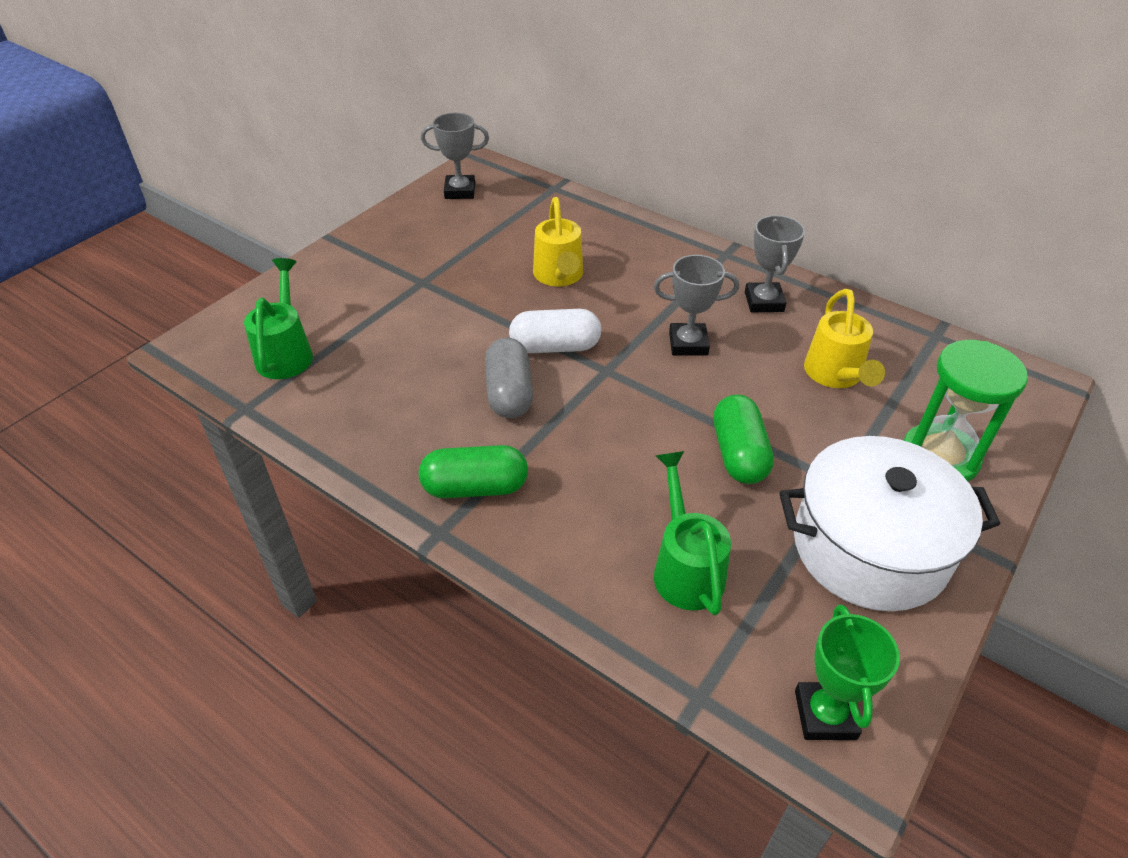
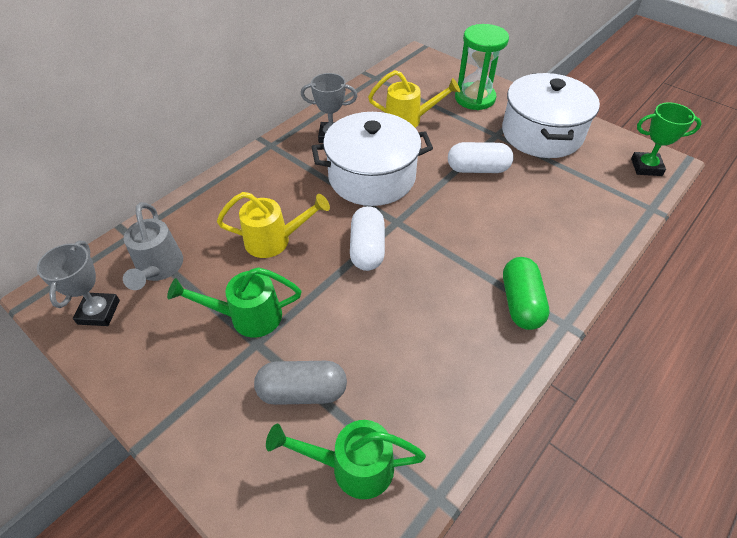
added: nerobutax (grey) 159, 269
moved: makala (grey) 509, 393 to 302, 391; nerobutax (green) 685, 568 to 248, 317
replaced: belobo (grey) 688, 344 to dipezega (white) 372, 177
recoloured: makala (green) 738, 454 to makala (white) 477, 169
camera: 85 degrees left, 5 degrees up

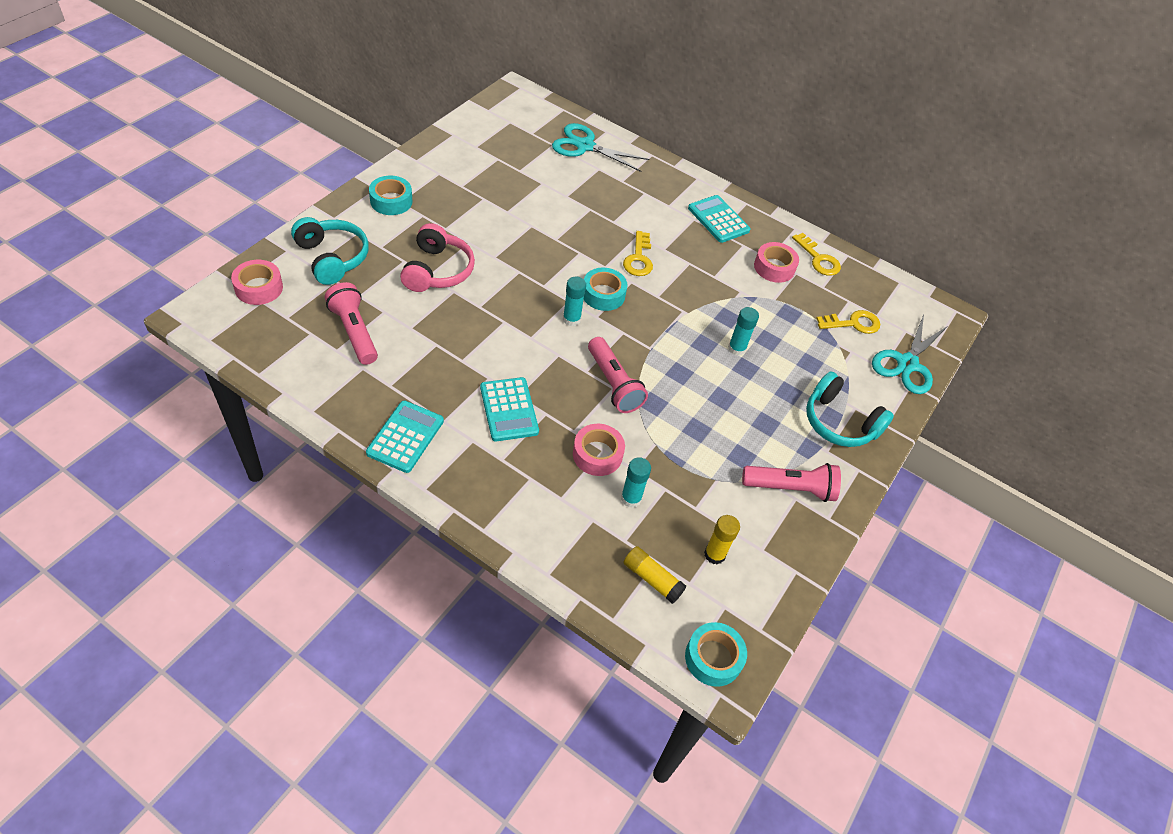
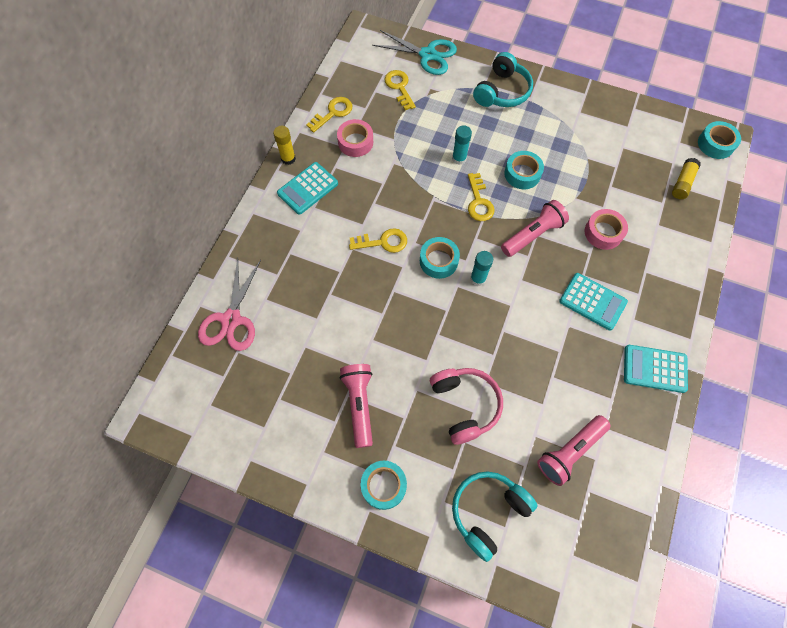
removed: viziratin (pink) 259, 288; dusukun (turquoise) 631, 498
added: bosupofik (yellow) 479, 201; viziratin (turquoise) 522, 174
moved: dusukun (yellow) 714, 554 to 288, 159; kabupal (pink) 790, 488 to 359, 404
recoloured: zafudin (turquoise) 585, 146 to zafudin (pink) 231, 319
turned: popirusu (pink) 437, 270 = 465, 405 75 degrees clockwise; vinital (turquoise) 509, 410 = 592, 301 60 degrees clockwise
camera: 95 degrees left, 15 degrees up

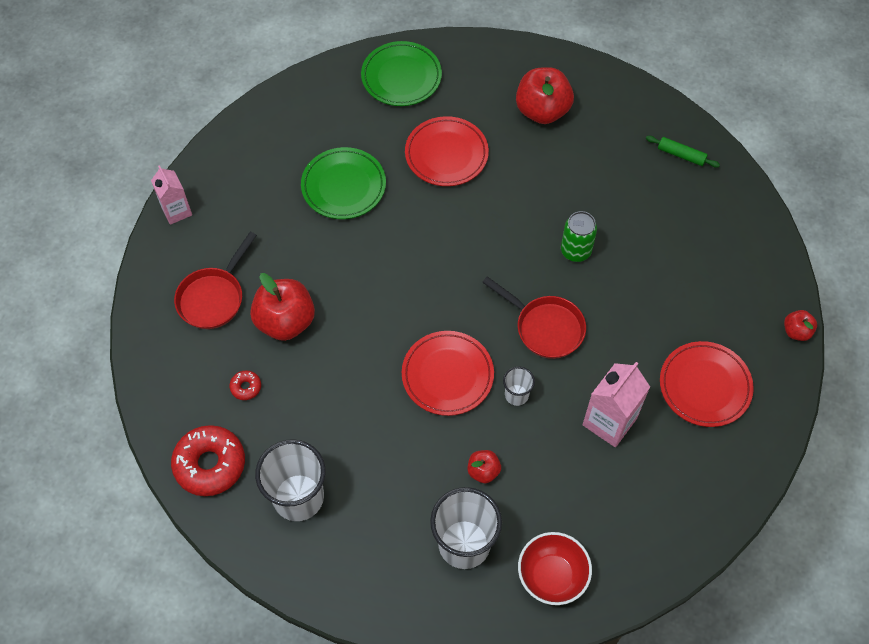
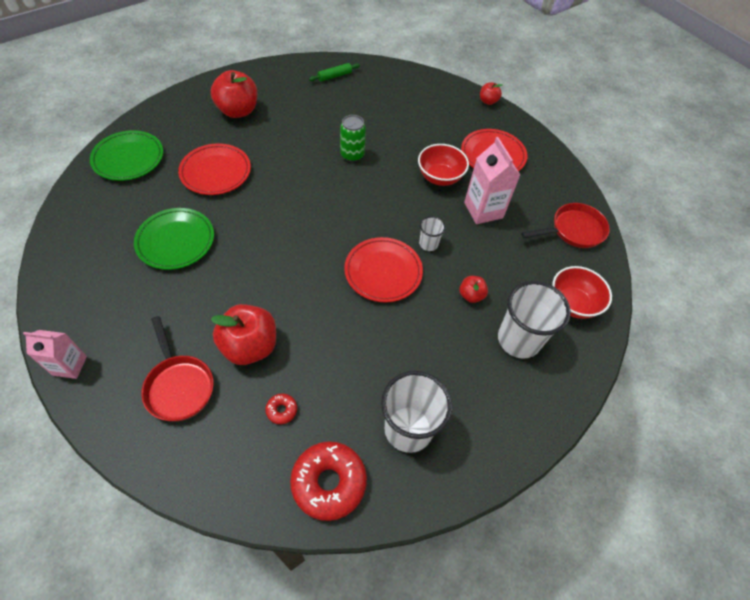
added: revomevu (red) 440, 177
moved: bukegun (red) 545, 327 to 573, 230
camera: 60 degrees left, 5 degrees down

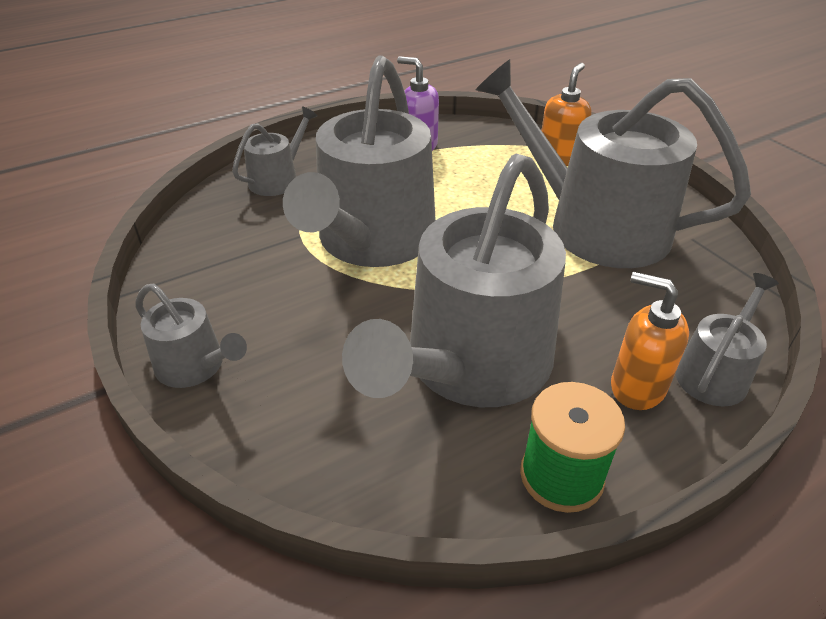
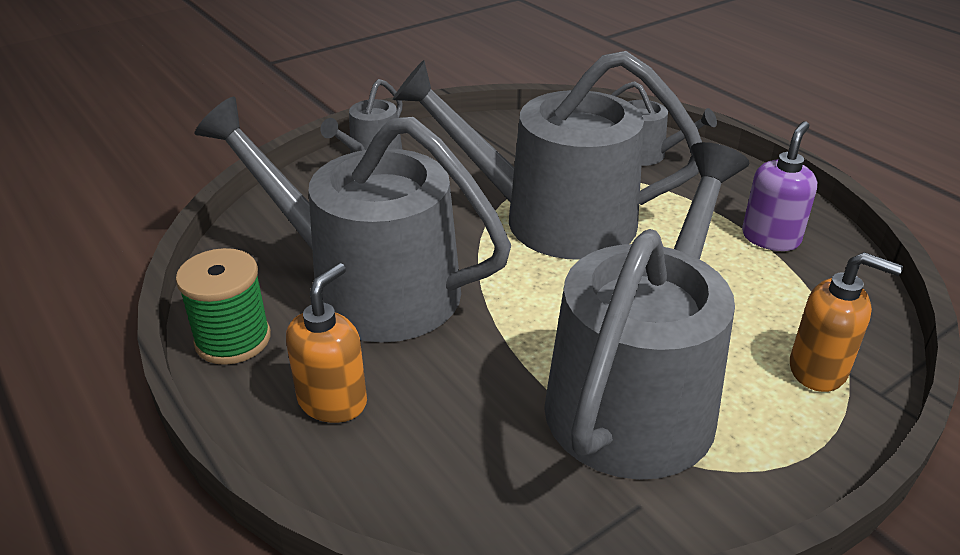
removed: nerobutax (grey) 714, 373
camera: 85 degrees right, 5 degrees down

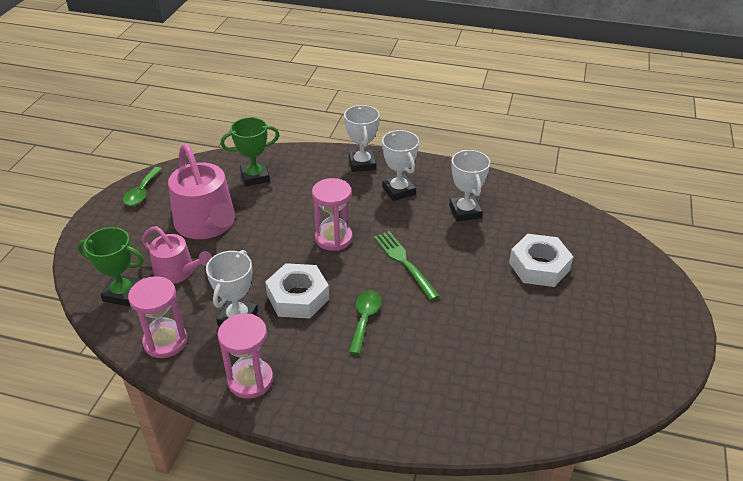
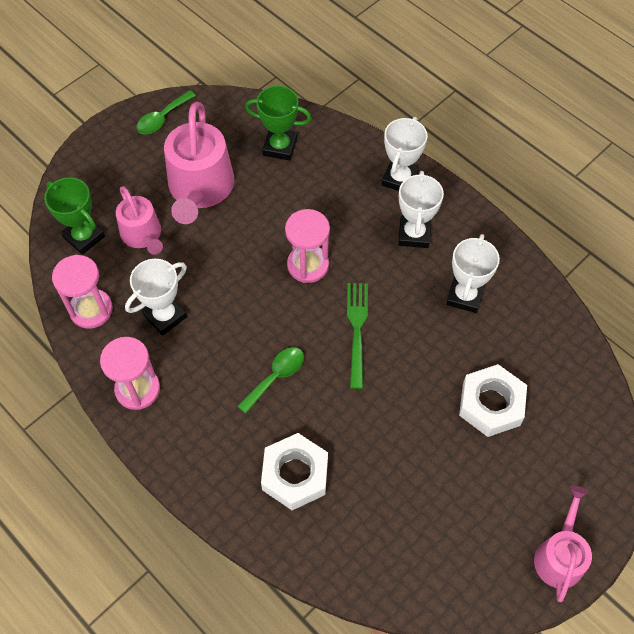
added: nerobutax (pink) 559, 555
moved: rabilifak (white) 298, 297 to 295, 475
camera: 30 degrees right, 20 degrees up

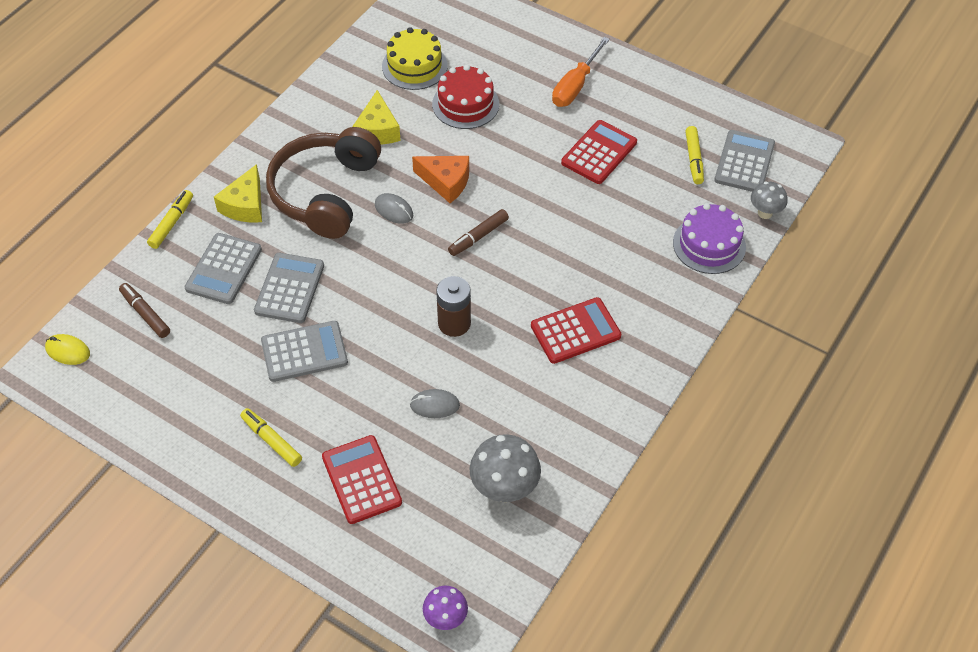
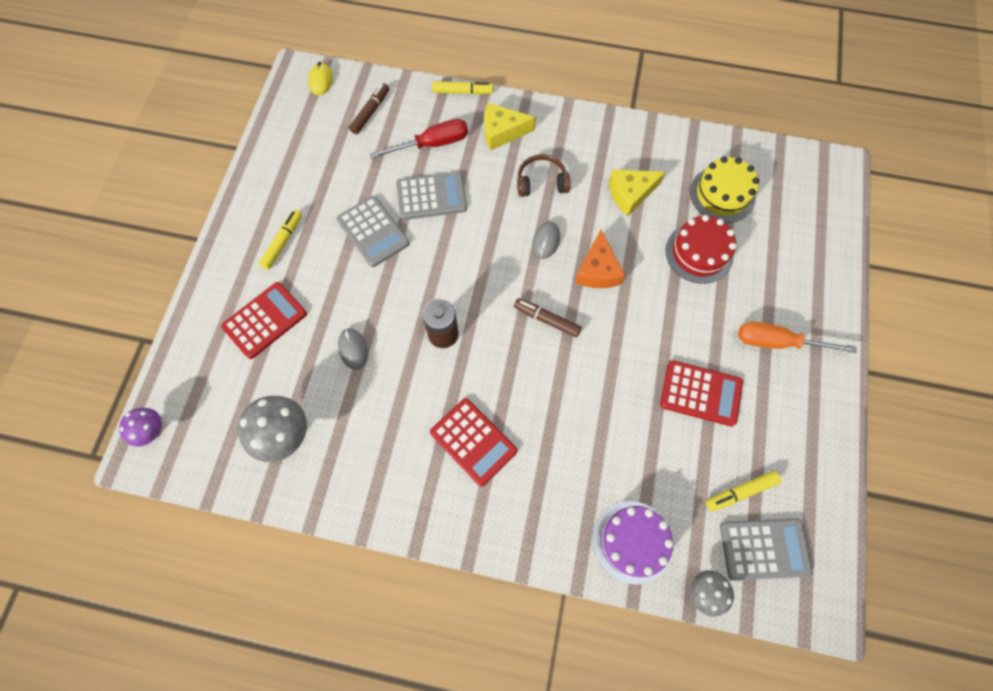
replaced: vinital (grey) 224, 269 to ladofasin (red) 432, 144
resized: popirusu (brown) 325, 192 = 541, 182 x0.49
camera: 70 degrees right, 15 degrees up

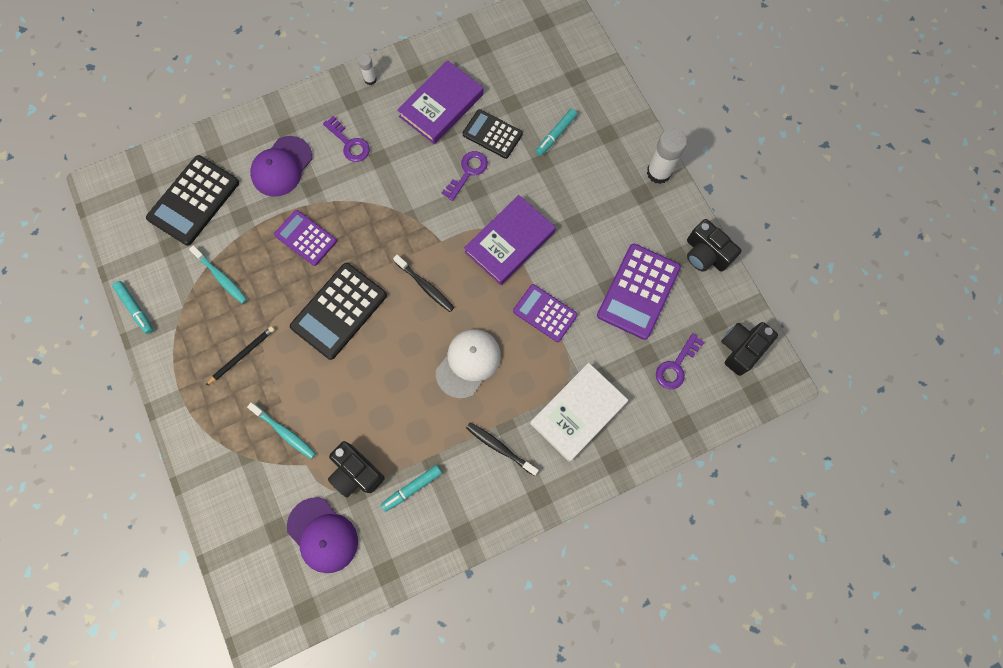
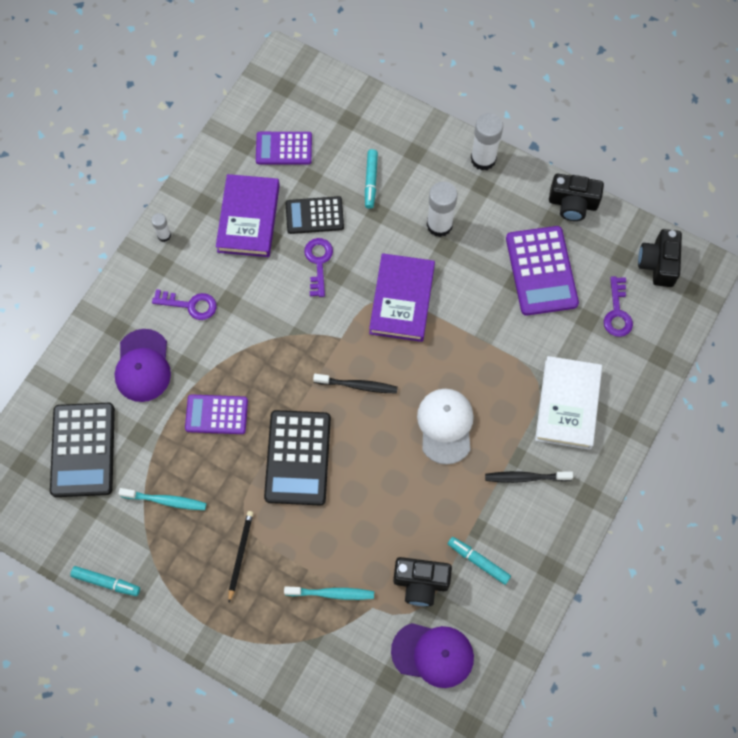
added: dusukun (white) 439, 225
moved: vinital (purple) 545, 313 to 284, 148
turned: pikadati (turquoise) 412, 488 = 478, 561 105 degrees clockwise
camera: 35 degrees left, 5 degrees down

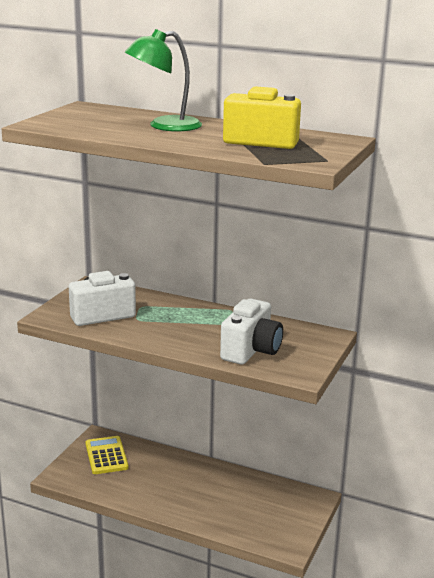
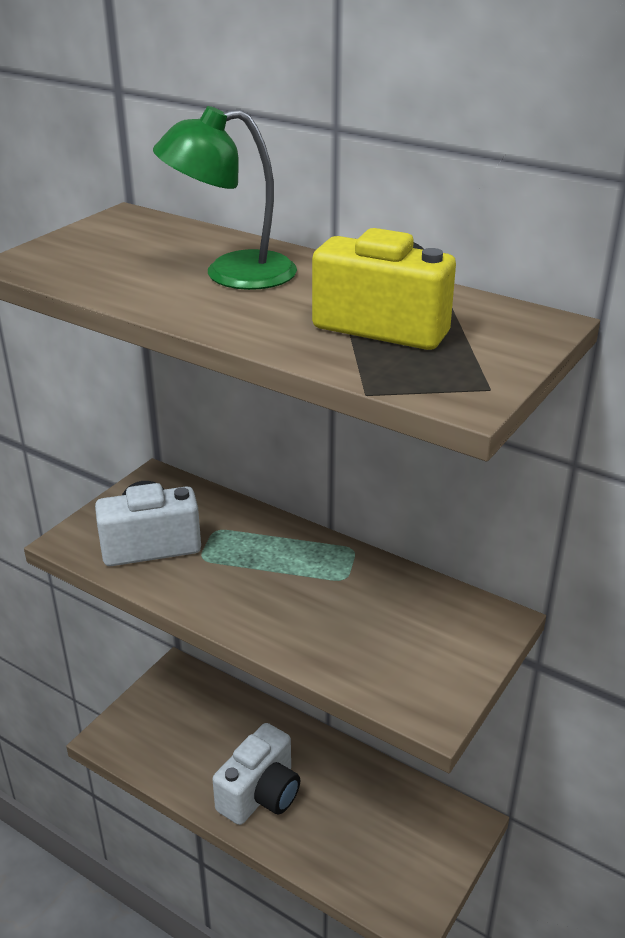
removed: vinital (yellow) 106, 456
moved: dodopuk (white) 251, 351 to 260, 794
camera: 10 degrees right, 10 degrees up

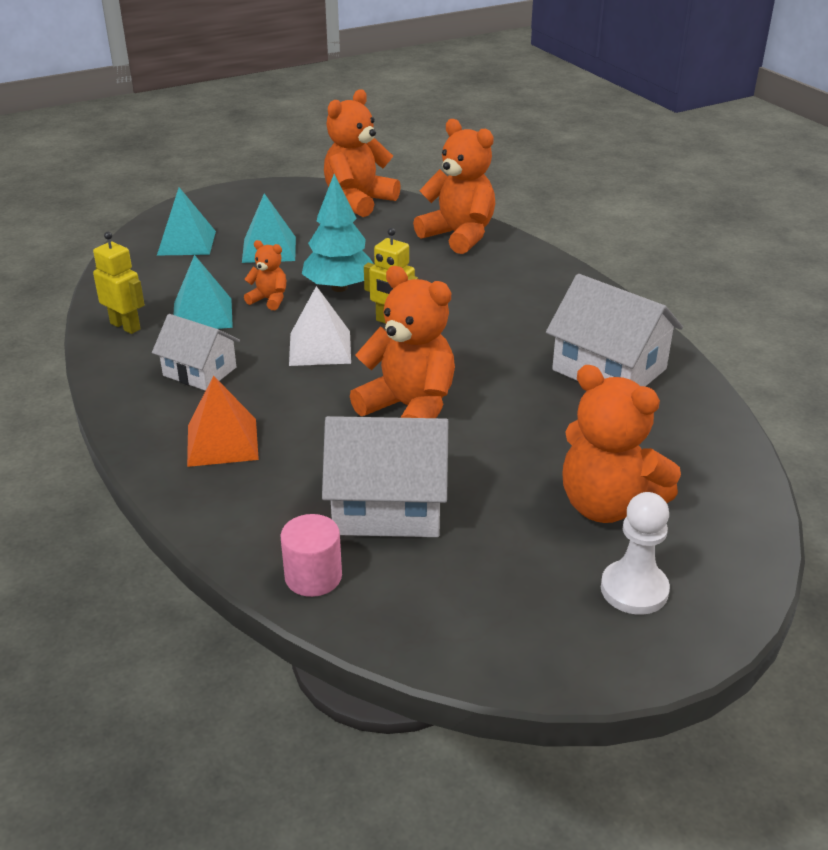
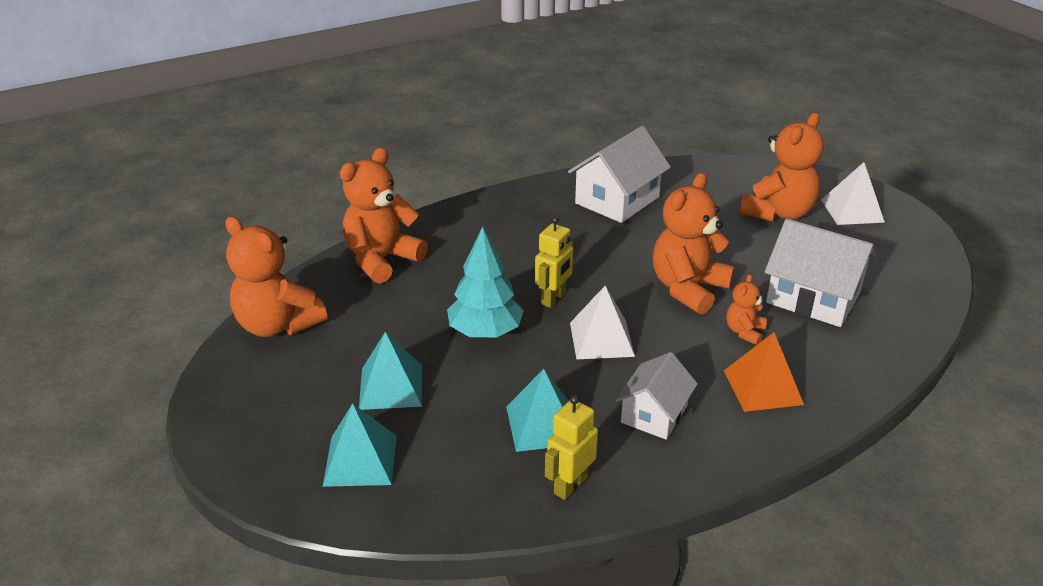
removed: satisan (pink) 313, 576
moved: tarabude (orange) 269, 300 to 744, 332
replaced: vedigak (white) 634, 589 to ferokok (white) 852, 210
turned: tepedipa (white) 388, 506 = 813, 298 60 degrees counterclockwise
camera: 90 degrees left, 0 degrees up

